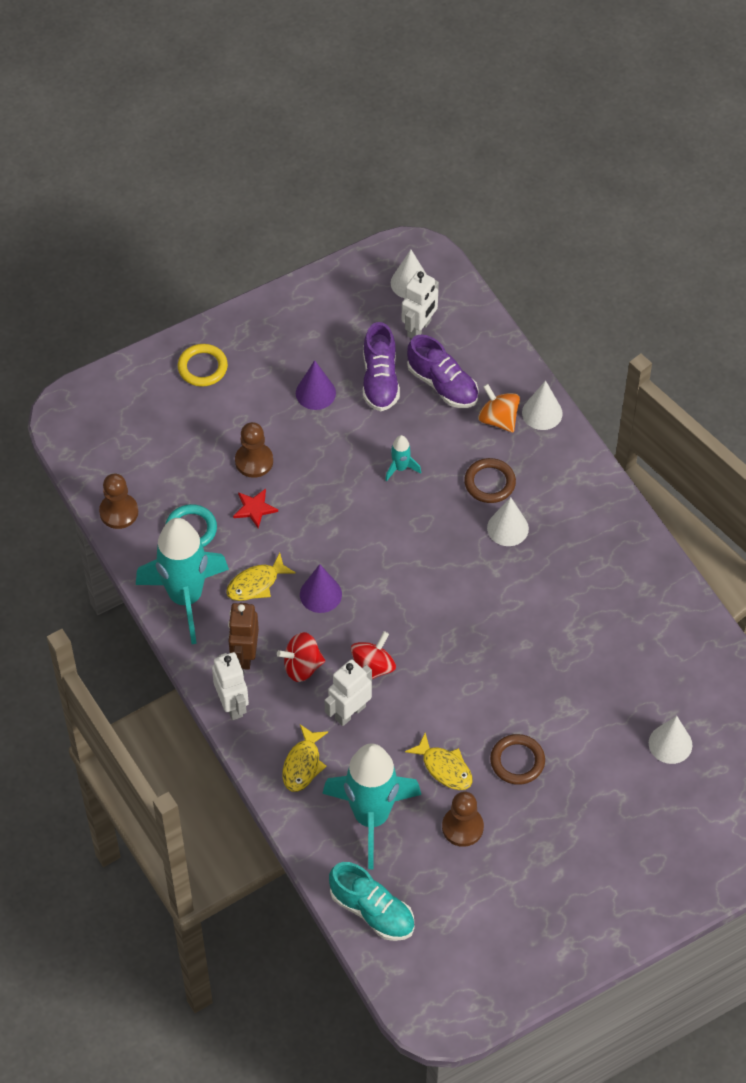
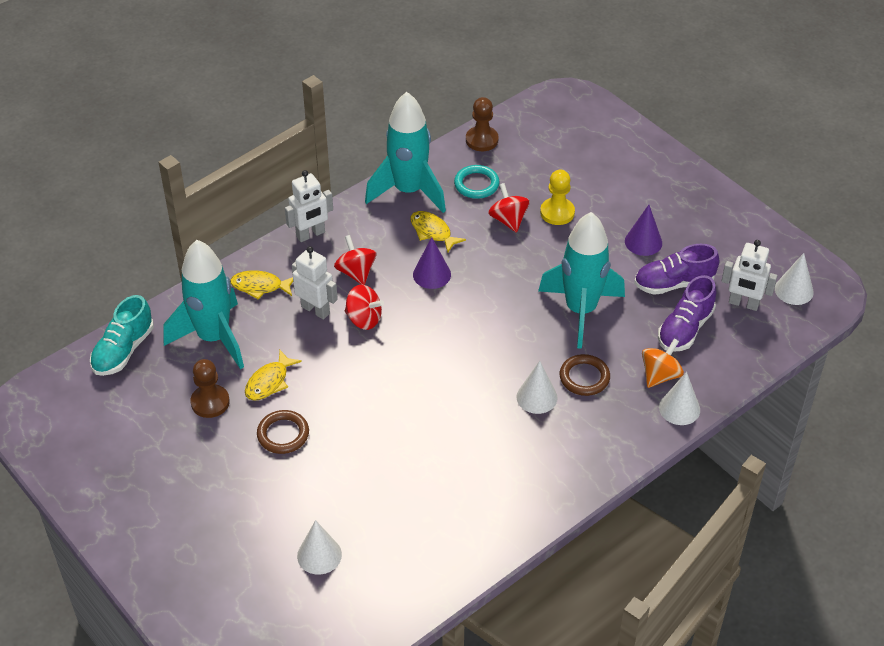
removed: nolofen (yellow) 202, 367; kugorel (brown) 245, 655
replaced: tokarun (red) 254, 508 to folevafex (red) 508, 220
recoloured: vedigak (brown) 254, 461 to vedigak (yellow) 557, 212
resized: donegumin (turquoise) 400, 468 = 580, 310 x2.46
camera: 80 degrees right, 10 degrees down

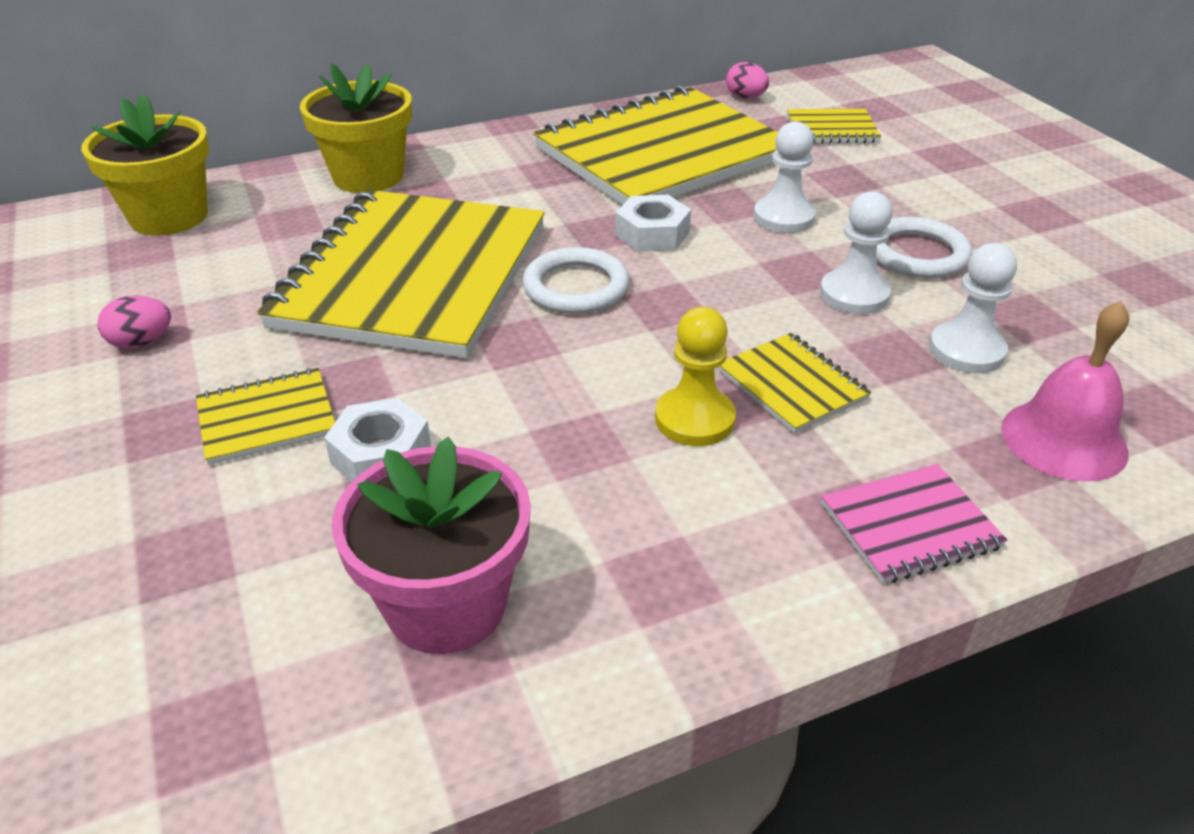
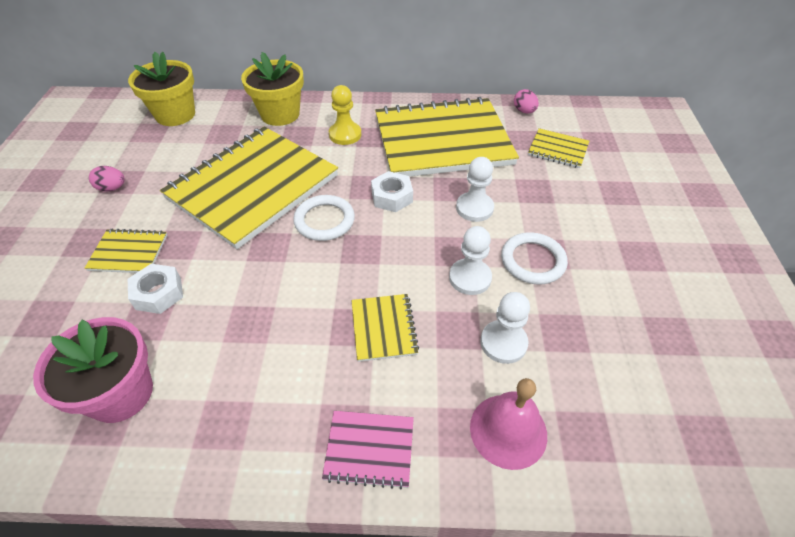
moved: vedigak (yellow) 694, 419 to 345, 134
camera: 25 degrees right, 10 degrees up

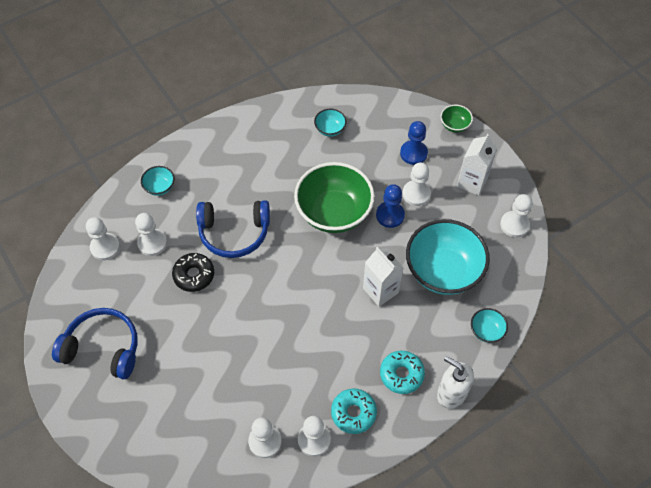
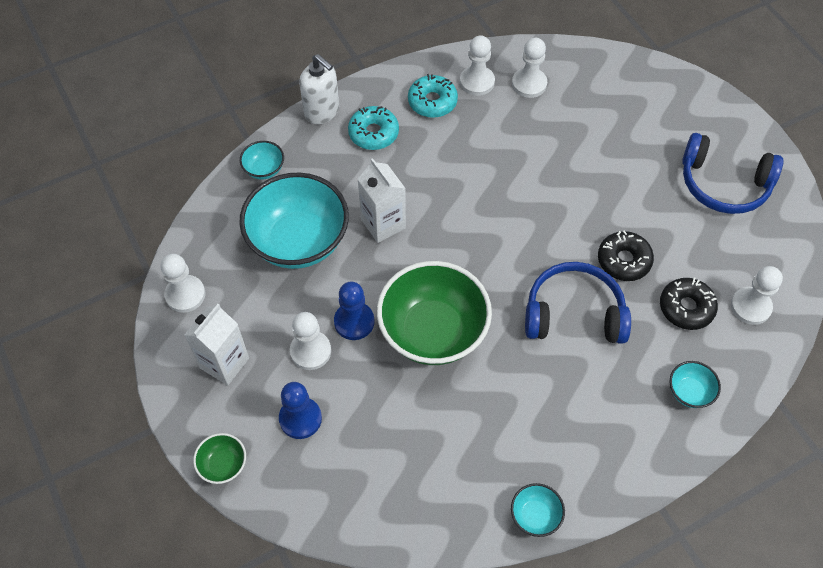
moved: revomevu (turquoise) 330, 129 to 535, 516
replaced: vedigak (white) 152, 243 to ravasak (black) 686, 308
camera: 175 degrees left, 0 degrees up

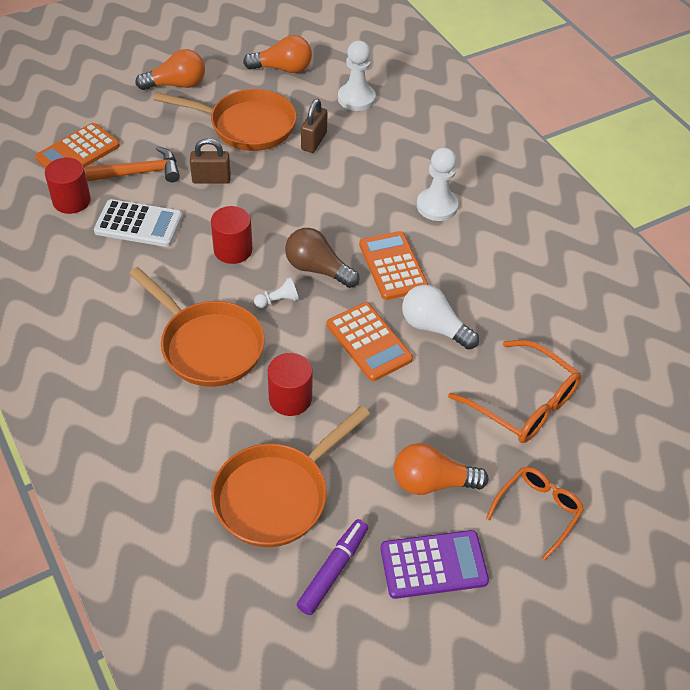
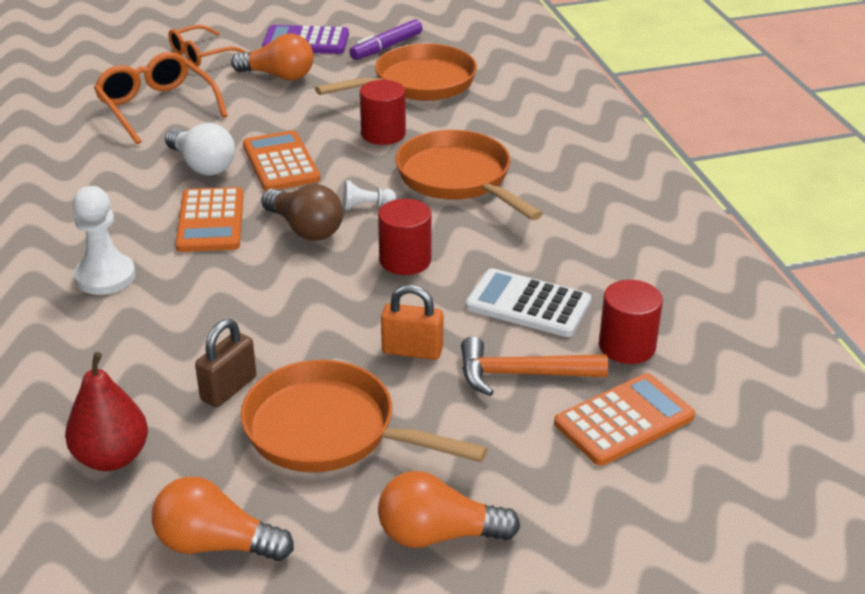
replaced: vedigak (white) 356, 98 to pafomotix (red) 112, 457
recoloured: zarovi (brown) 211, 179 to zarovi (orange) 412, 351
camera: 165 degrees left, 15 degrees down

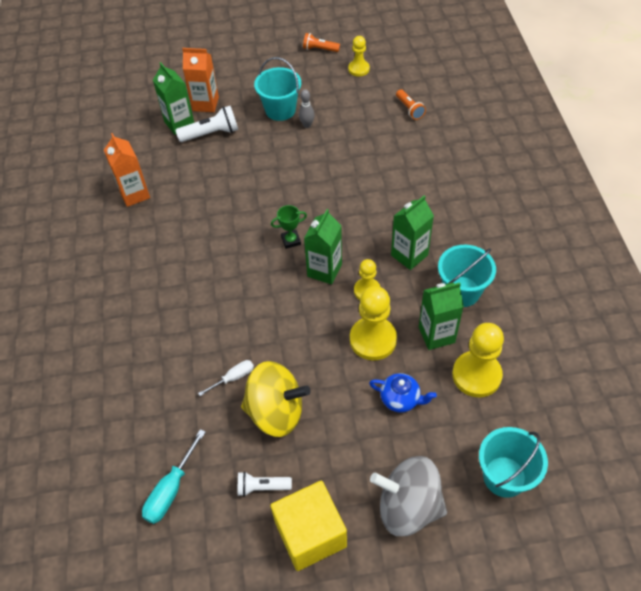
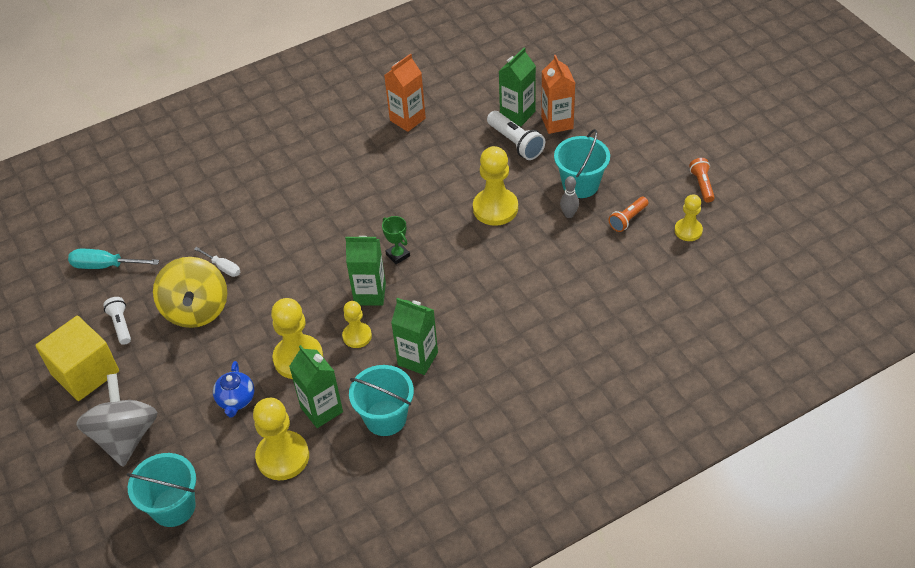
added: vedigak (yellow) 495, 208
moved: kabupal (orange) 409, 109 to 628, 219
camera: 70 degrees right, 5 degrees down

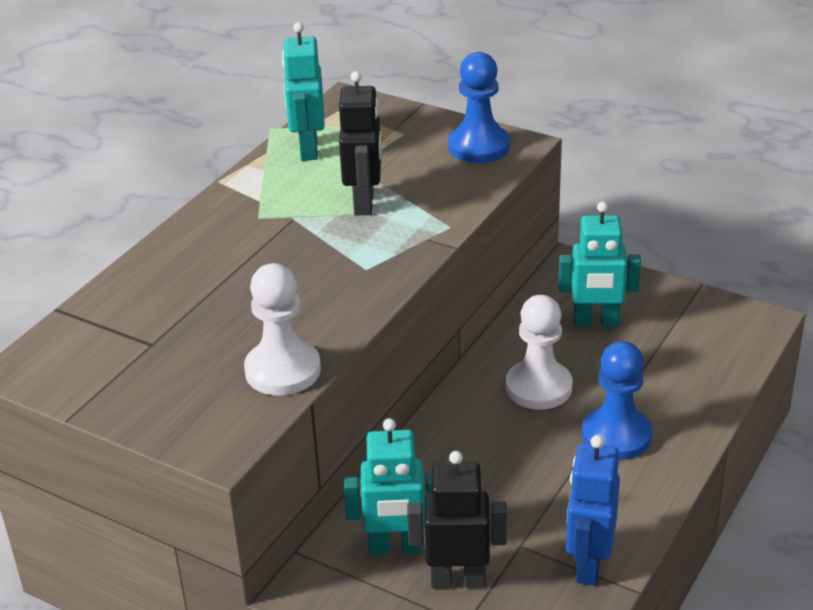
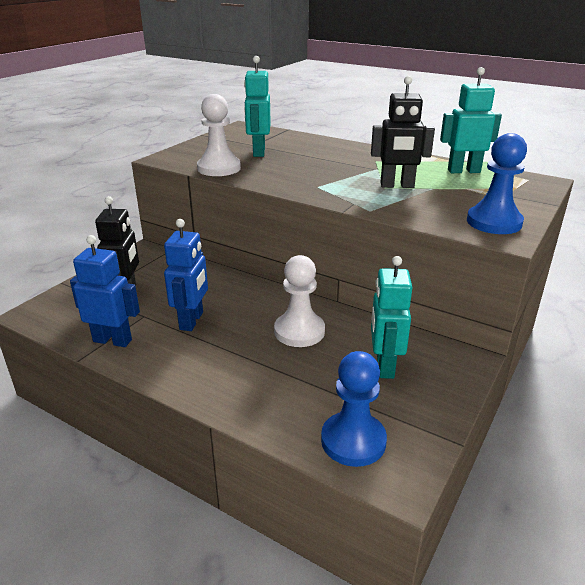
added: kugorel (blue) 192, 321
moved: kugorel (turquoise) 396, 547 to 258, 152; vedigak (blue) 616, 436 to 353, 441
camera: 90 degrees right, 5 degrees down

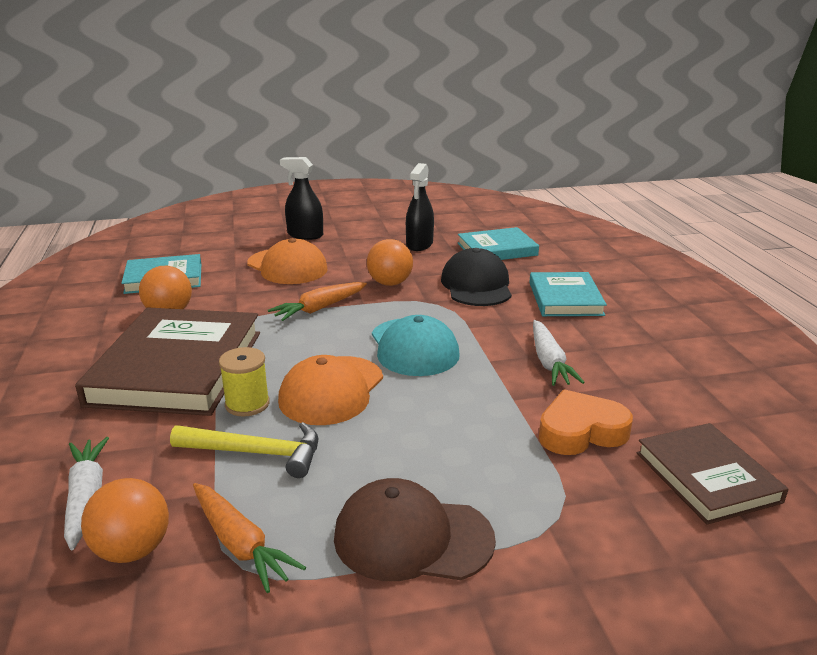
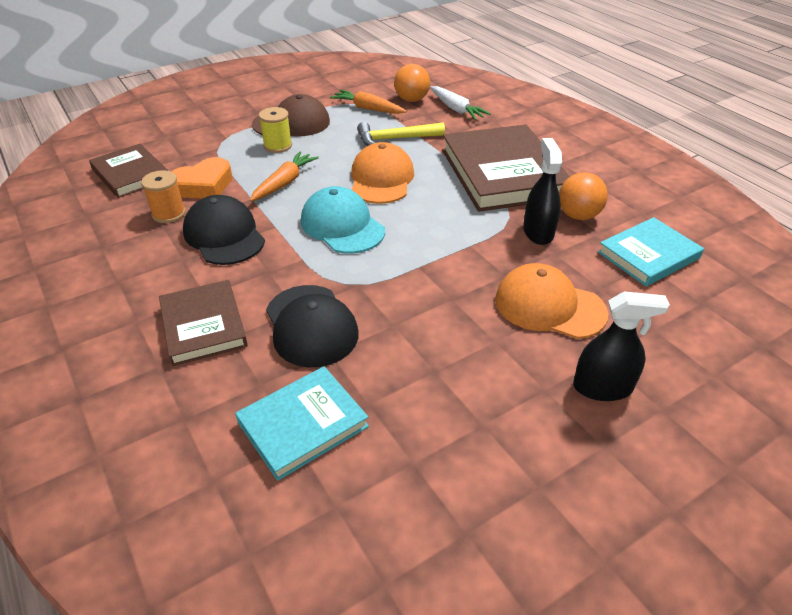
removed: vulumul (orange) 390, 283
added: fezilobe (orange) 169, 213
moved: fezilobe (yellow) 247, 404 to 278, 146; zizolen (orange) 320, 308 to 284, 183; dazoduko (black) 419, 244 to 538, 232
replaced: zizolen (white) 549, 362 to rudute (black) 224, 235
recoloured: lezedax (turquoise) 565, 298 to lezedax (brown) 203, 325
camera: 160 degrees right, 15 degrees up

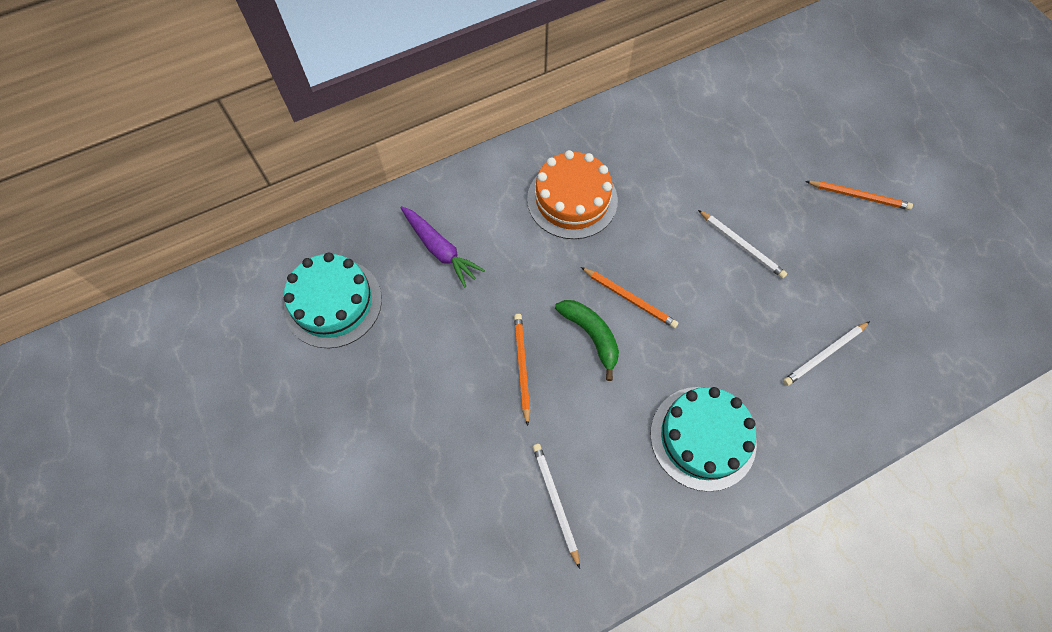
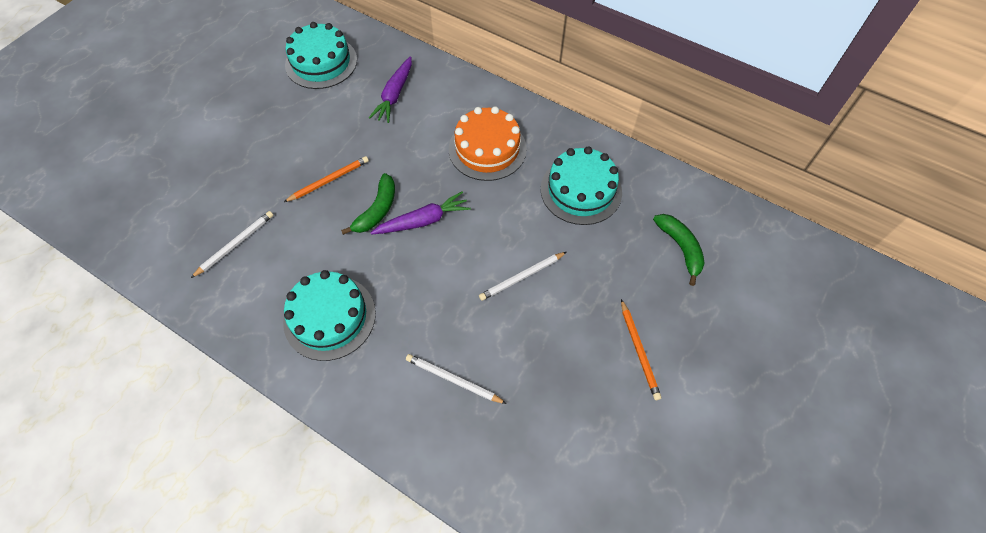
added: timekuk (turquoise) 581, 190; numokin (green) 680, 248
replaced: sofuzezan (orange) 630, 298 to zizolen (purple) 423, 221
turned: sofuzezan (white) 742, 245 = 522, 277 45 degrees clockwise
camera: 60 degrees right, 5 degrees down

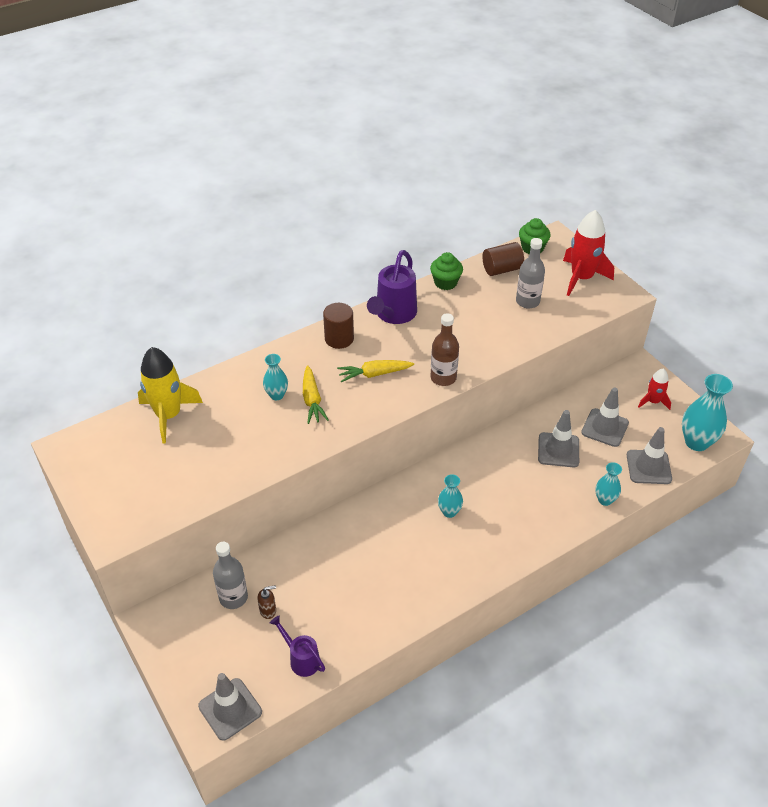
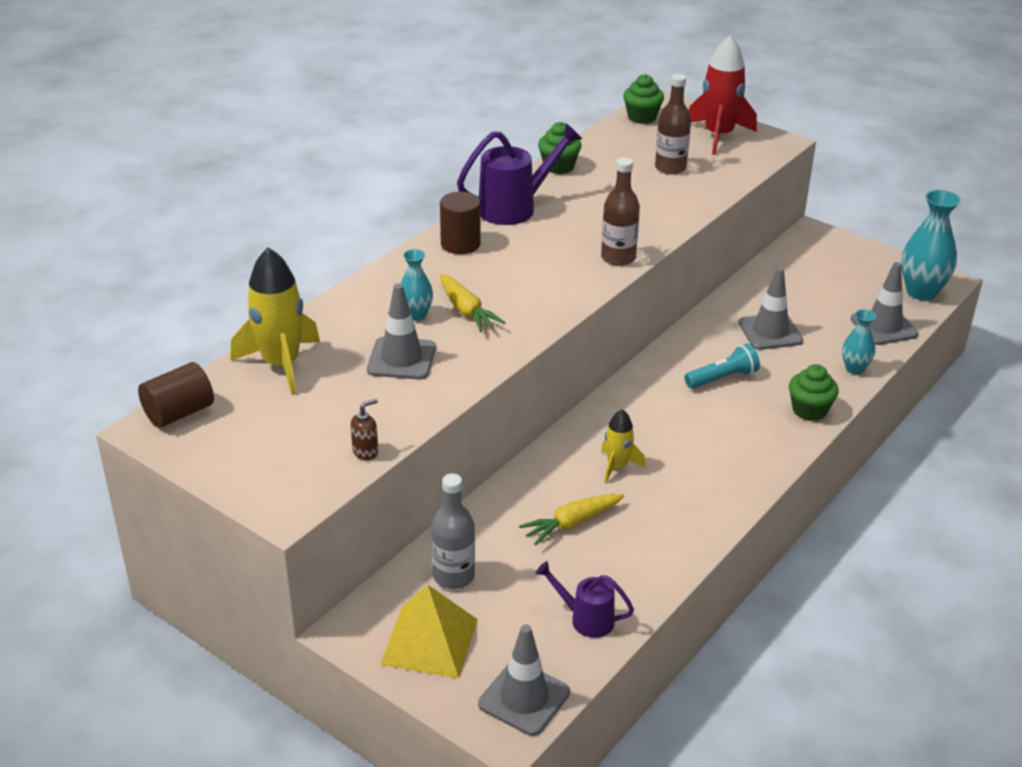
removed: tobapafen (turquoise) 449, 512; donegumin (red) 653, 401
added: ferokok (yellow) 429, 641; donegumin (yellow) 617, 466; kabupal (turquoise) 722, 378; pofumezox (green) 809, 410
moved: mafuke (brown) 268, 610 to 365, 452; zizolen (yellow) 374, 374 to 572, 523; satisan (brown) 502, 269 to 179, 413; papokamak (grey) 605, 428 to 401, 359
recoloured: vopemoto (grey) 527, 301 to vopemoto (brown) 670, 168
turned: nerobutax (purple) 393, 314 = 514, 208 120 degrees counterclockwise
camera: 20 degrees left, 10 degrees down

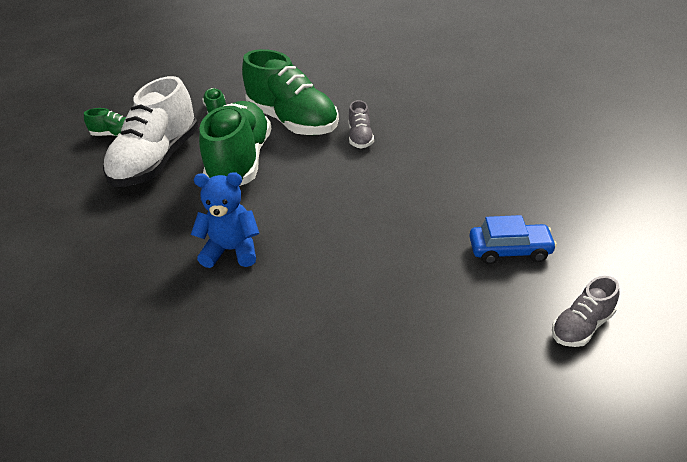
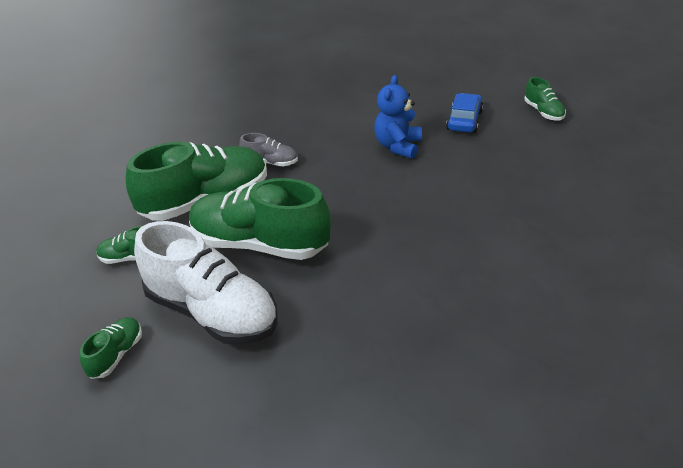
moved: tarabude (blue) 232, 250 to 398, 146
recoloured: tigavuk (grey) 581, 326 to tigavuk (green) 543, 112
camera: 75 degrees left, 0 degrees up

